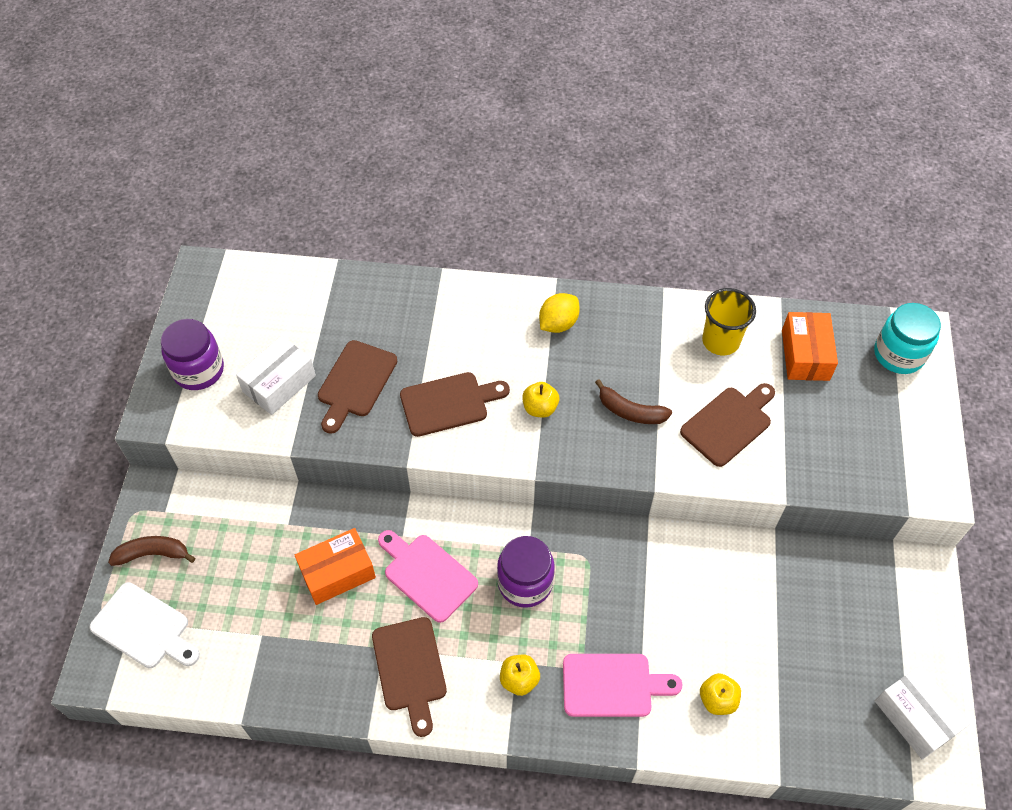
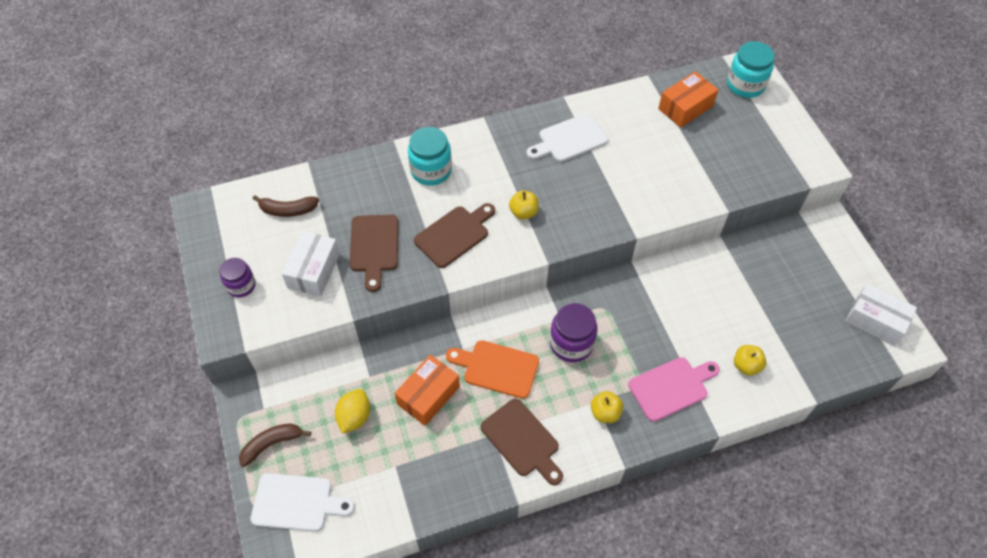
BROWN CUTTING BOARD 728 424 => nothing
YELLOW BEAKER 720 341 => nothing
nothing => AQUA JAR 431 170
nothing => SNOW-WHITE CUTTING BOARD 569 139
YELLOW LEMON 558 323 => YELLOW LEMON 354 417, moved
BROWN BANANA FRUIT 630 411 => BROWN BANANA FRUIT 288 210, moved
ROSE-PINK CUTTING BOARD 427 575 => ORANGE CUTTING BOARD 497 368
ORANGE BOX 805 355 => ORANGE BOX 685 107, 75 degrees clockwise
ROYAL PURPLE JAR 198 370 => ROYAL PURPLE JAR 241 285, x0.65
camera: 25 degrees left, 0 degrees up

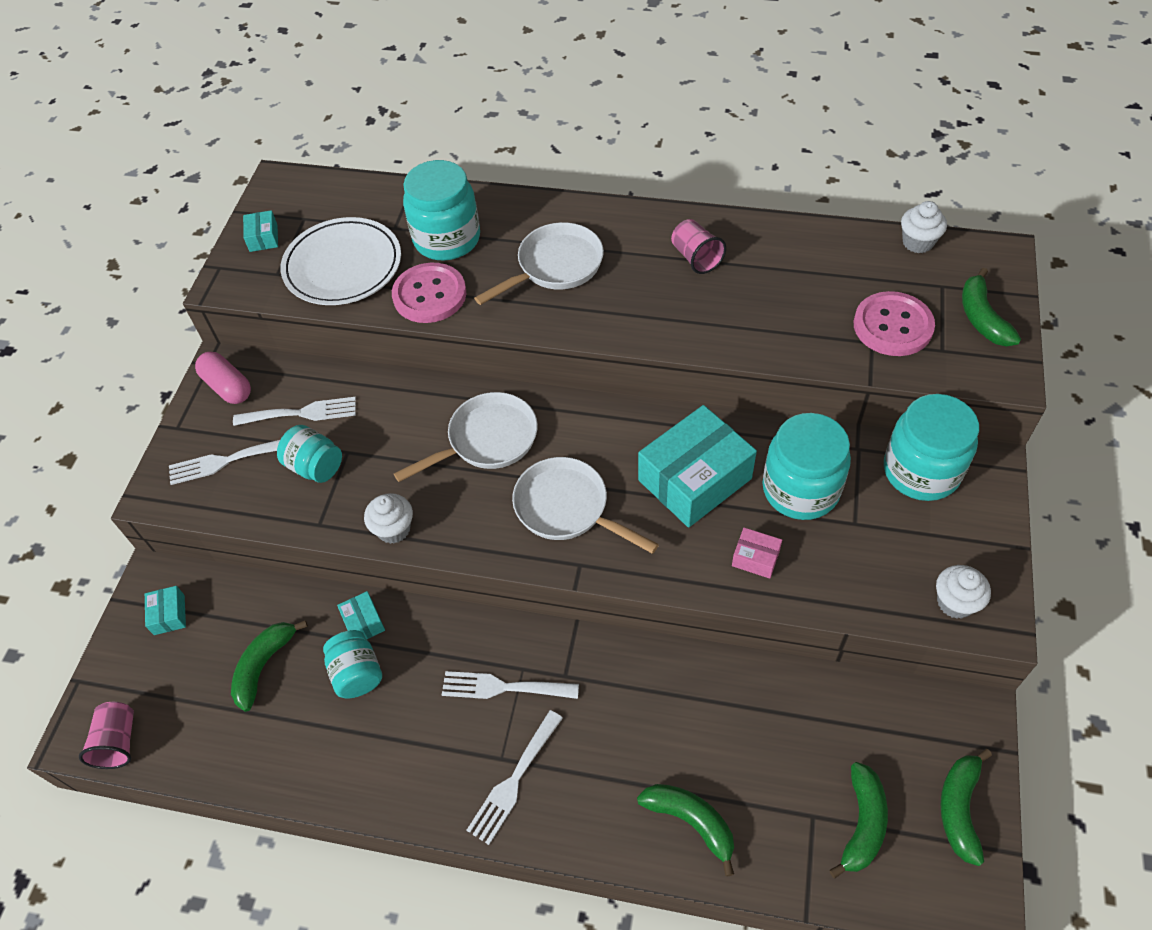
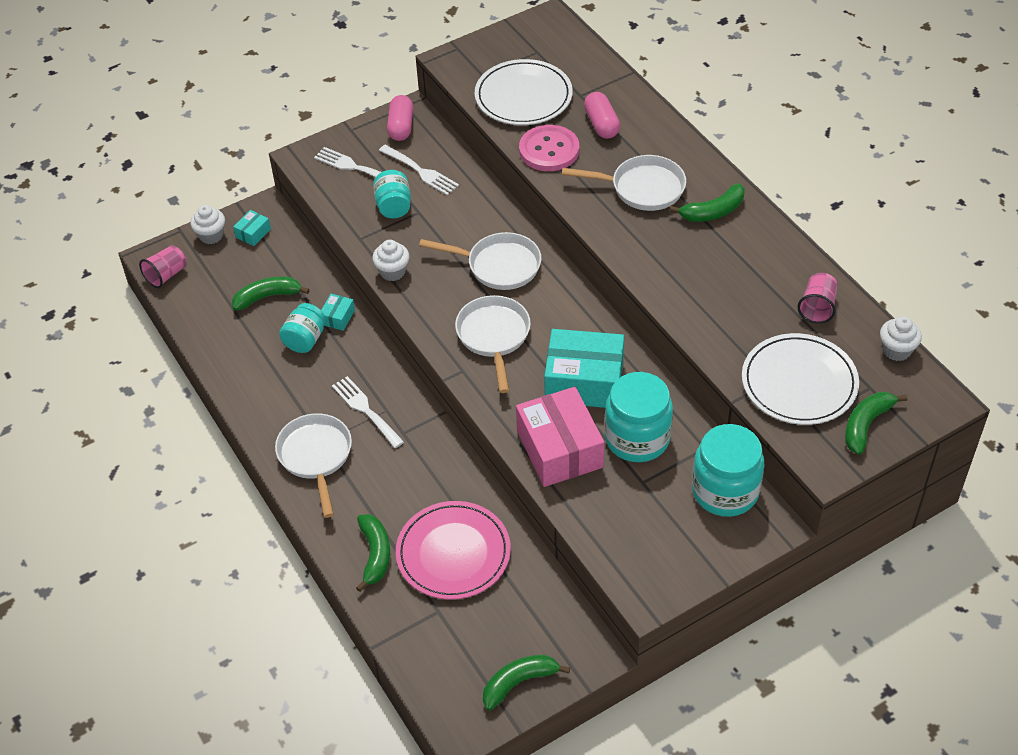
AQUA BOX 263 238 => nothing
nothing => ROSE-PINK PLATE 453 553
ROSE-PINK BEAKER 696 258 => ROSE-PINK BEAKER 817 307, moved
GREEN BANANA FRUIT 862 824 => GREEN BANANA FRUIT 713 211, moved
SNOW-WHITE MUFFIN 955 602 => SNOW-WHITE MUFFIN 211 235, moved
AQUA JAR 447 239 => ROSE-PINK PILL SHAPE 601 124
SNOW-WHITE TABLE FORK 514 781 => SNOW-WHITE FRYING PAN 316 456
ROSE-PINK SEWING BUTTON 892 326 => SNOW-WHITE PLATE 799 383
ROSE-PINK BOX 755 558 => ROSE-PINK BOX 560 449, x2.30
camera: 45 degrees right, 5 degrees down

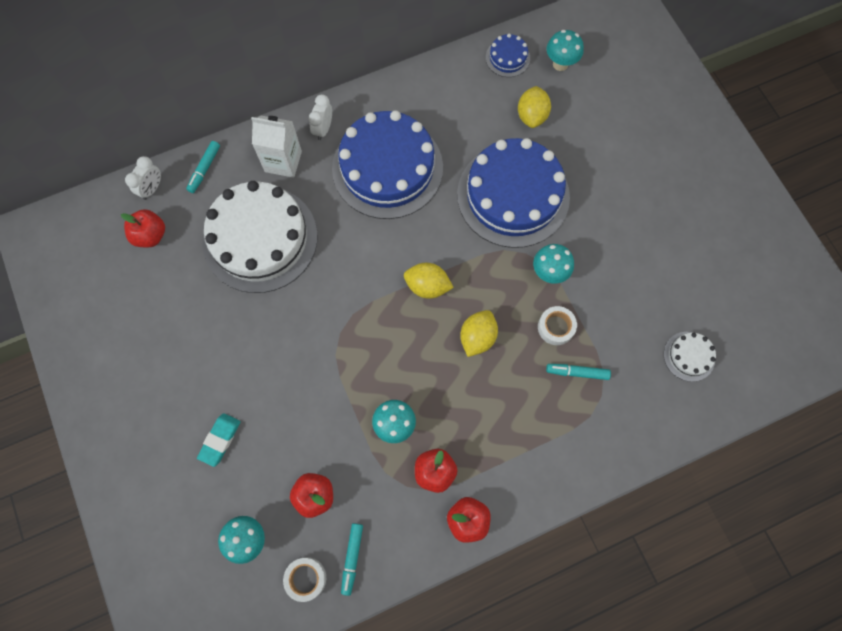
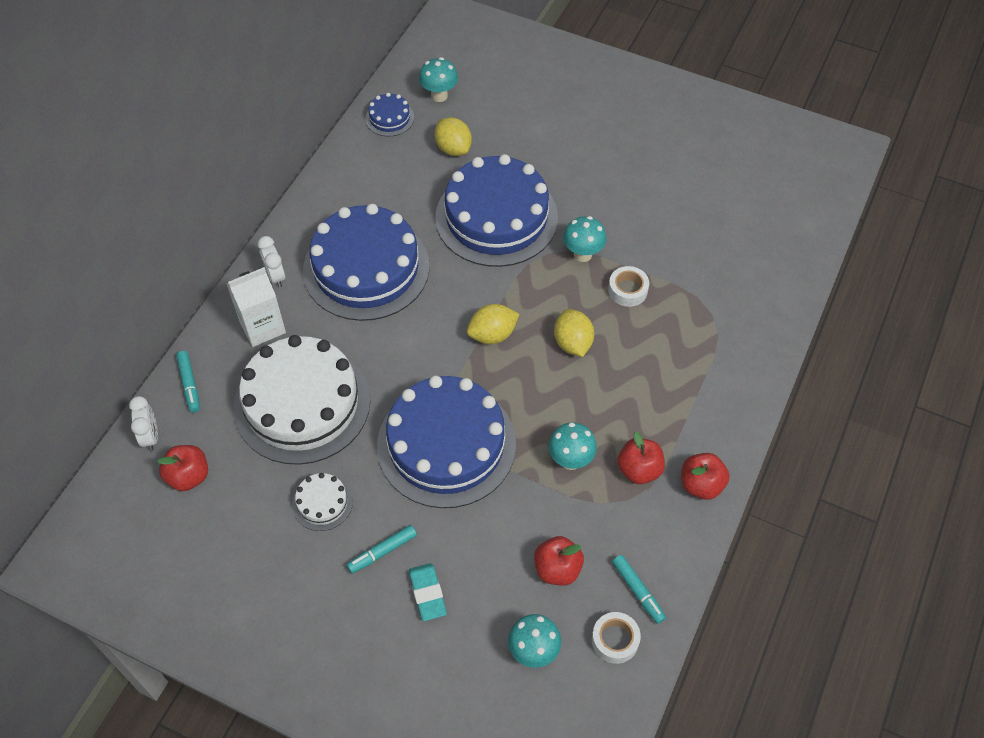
nothing => ROYAL BLUE LAYER CAKE 446 444
AQUA MARKER PEN 577 372 => AQUA MARKER PEN 382 551, moved
SNOW-WHITE LAYER CAKE 689 356 => SNOW-WHITE LAYER CAKE 322 503, moved
camera: 40 degrees left, 15 degrees down

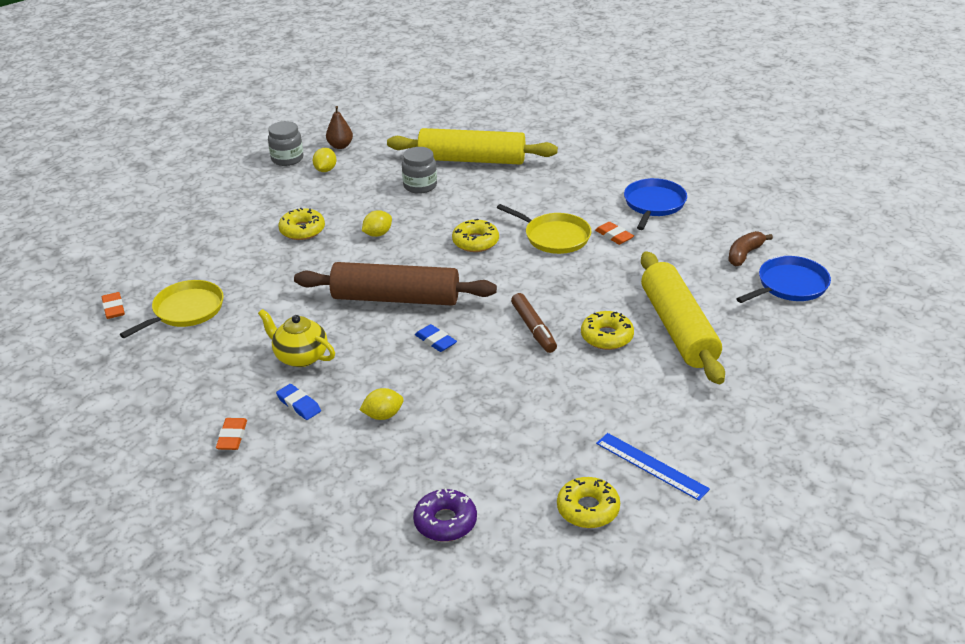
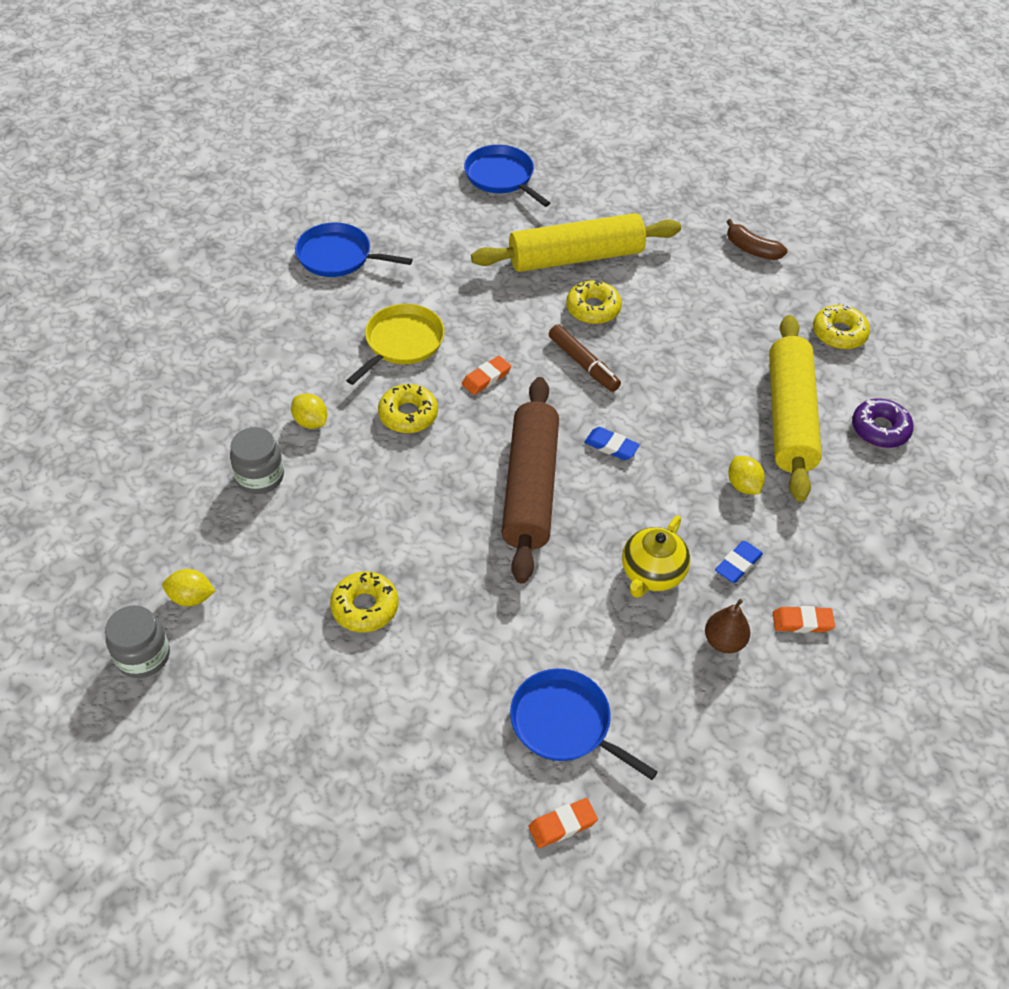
ROYAL BLUE RULER 651 466 => nothing
BROWN TOY PEAR 340 146 => BROWN TOY PEAR 724 641, moved
YELLOW LEMON 378 234 => YELLOW LEMON 311 422, moved
YELLOW PASTRY ROLLER 472 159 => YELLOW PASTRY ROLLER 789 417, moved
ORANGE PENCIL ERASER 614 236 => ORANGE PENCIL ERASER 486 378, moved
BROWN BANANA FRUIT 744 254 => BROWN BANANA FRUIT 752 249, moved
YELLOW FRYING PAN 185 311 => ROYAL BLUE FRYING PAN 565 723
ROYAL BLUE PENCIL ERASER 435 341 => ROYAL BLUE PENCIL ERASER 611 446, 75 degrees clockwise
BROWN MARKER PEN 533 329 => BROWN MARKER PEN 583 364, 75 degrees clockwise
camera: 95 degrees left, 15 degrees up

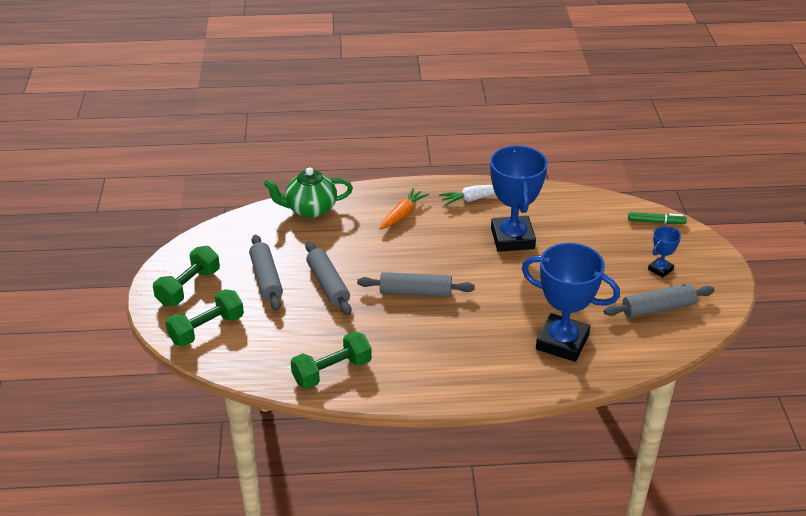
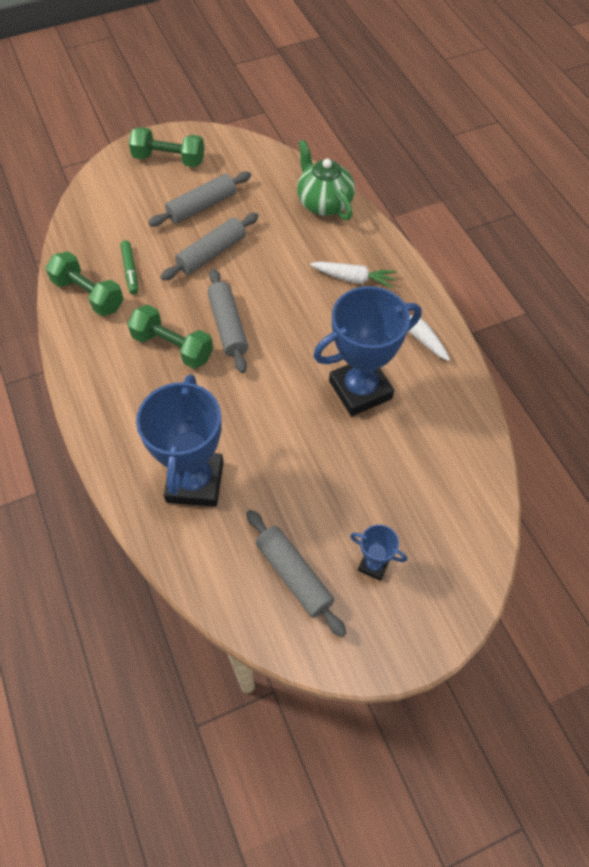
GREEN HAND WEIGHT 206 329 => GREEN HAND WEIGHT 173 347, moved
GREEN MARKER PEN 656 222 => GREEN MARKER PEN 130 271, moved
ORANGE CARROT 402 214 => SNOW-WHITE CARROT 353 278
camera: 70 degrees right, 20 degrees up

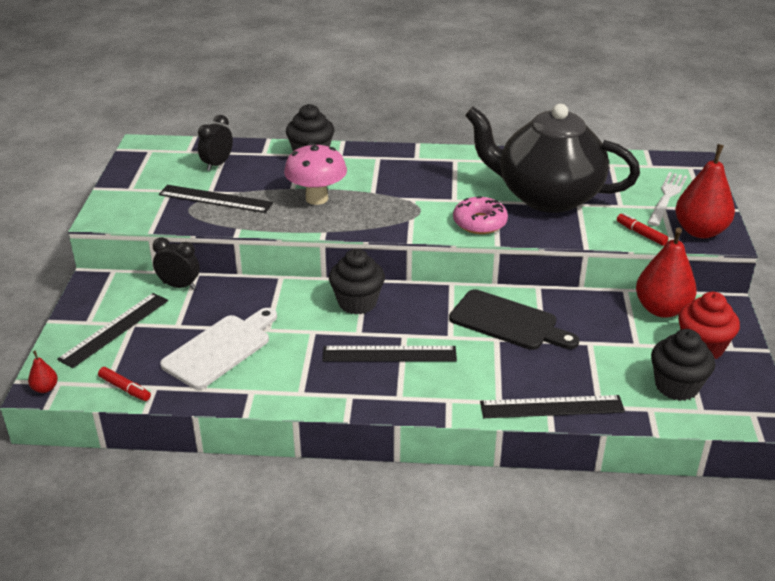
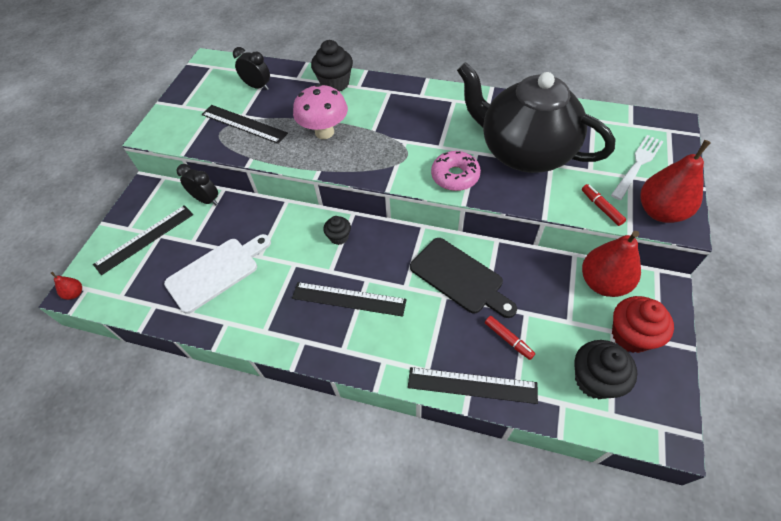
SCARLET MARKER PEN 125 388 => SCARLET MARKER PEN 508 339, moved
EBONY CLOCK 217 164 => EBONY CLOCK 257 86, 75 degrees clockwise
EBONY MUFFIN 357 303 => EBONY MUFFIN 339 237, x0.58
camera: 15 degrees right, 20 degrees up

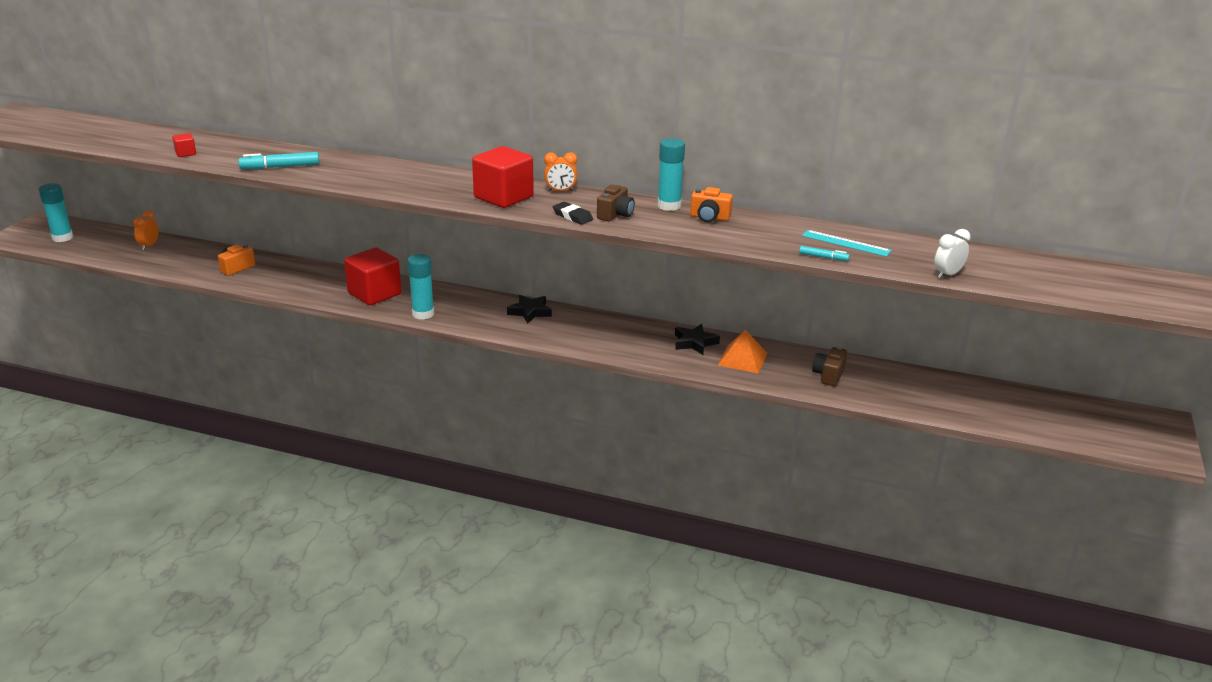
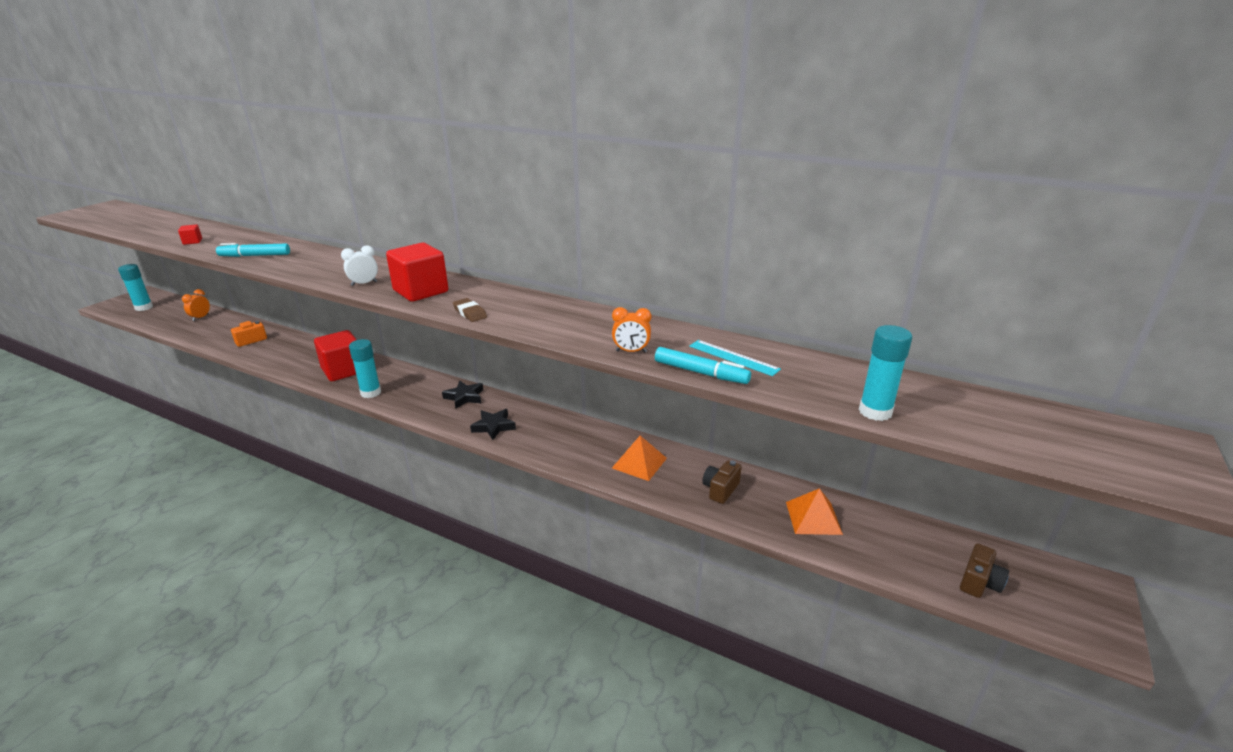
ORANGE PHOTO CAMERA 709 218 => nothing
nothing => ORANGE SOLID PYRAMID 813 517
ORANGE CLOCK 560 191 => ORANGE CLOCK 631 351, moved
BROWN PHOTO CAMERA 615 215 => BROWN PHOTO CAMERA 979 582, moved
AQUA GLUE STICK 669 206 => AQUA GLUE STICK 875 412, moved
EBONY STAR 694 343 => EBONY STAR 493 427, moved
SNOW-WHITE CLOCK 947 275 => SNOW-WHITE CLOCK 364 284, moved
EBONY PENCIL ERASER 572 216 => BROWN PENCIL ERASER 470 313
AQUA MARKER PEN 823 257 => AQUA MARKER PEN 700 373, x1.82
camera: 10 degrees right, 0 degrees up

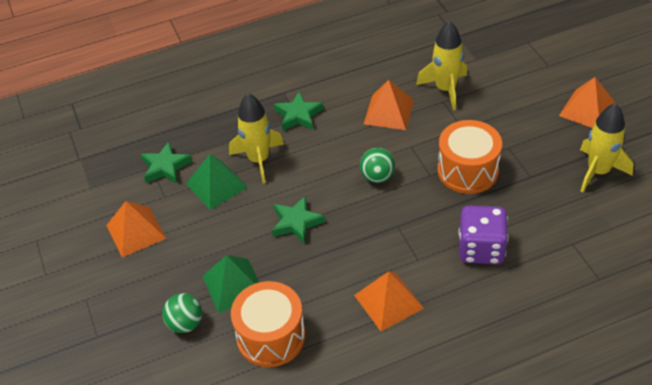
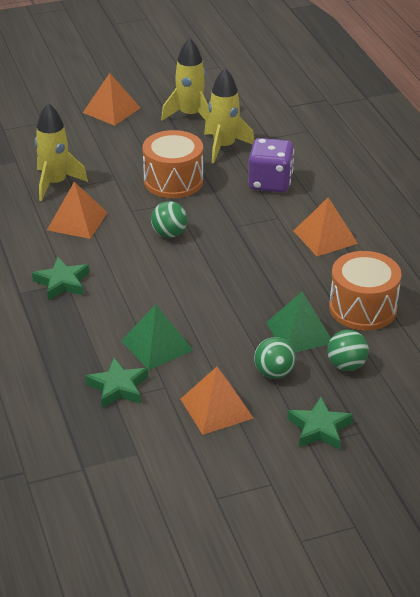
nothing => GREEN PLAY BALL 274 373
YELLOW ROCKET 259 160 => YELLOW ROCKET 224 147, moved
GREEN STAR 296 223 => GREEN STAR 319 428, moved
camera: 90 degrees left, 10 degrees down

